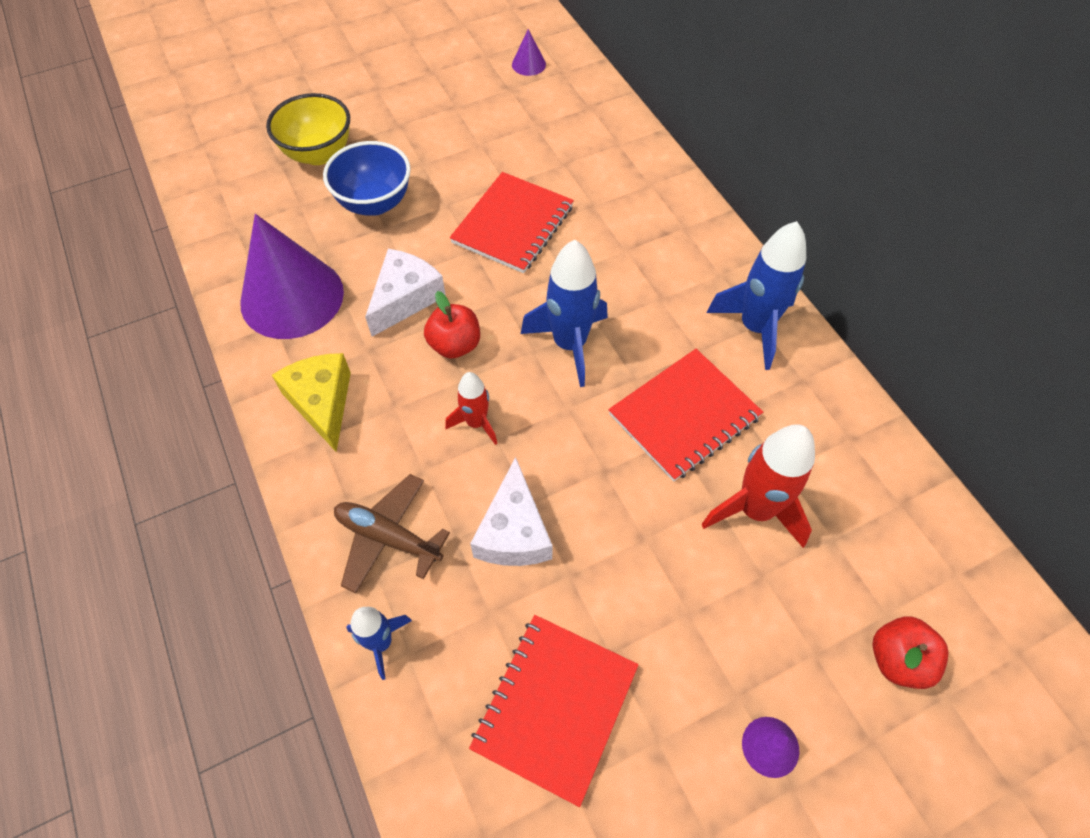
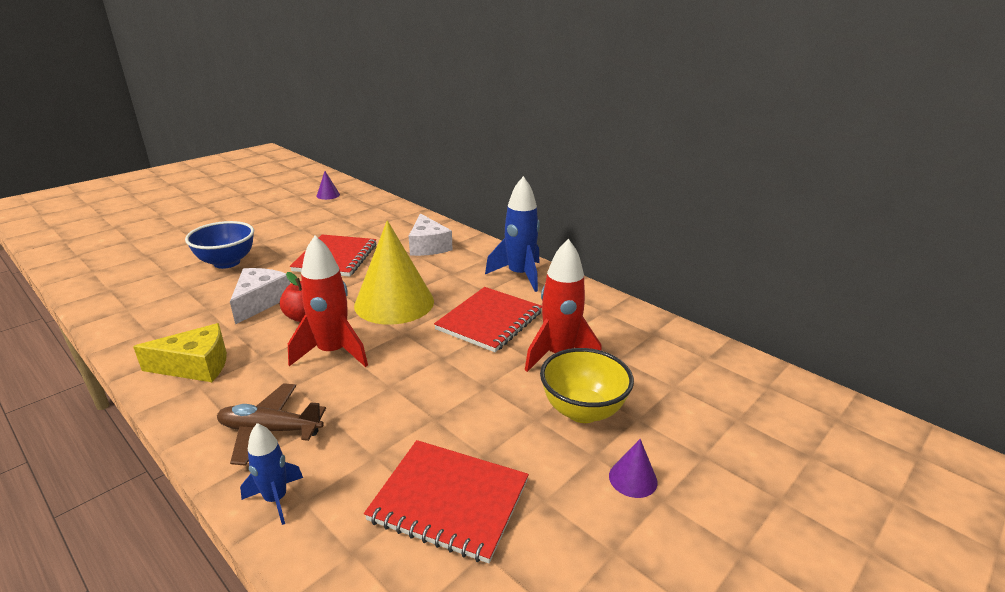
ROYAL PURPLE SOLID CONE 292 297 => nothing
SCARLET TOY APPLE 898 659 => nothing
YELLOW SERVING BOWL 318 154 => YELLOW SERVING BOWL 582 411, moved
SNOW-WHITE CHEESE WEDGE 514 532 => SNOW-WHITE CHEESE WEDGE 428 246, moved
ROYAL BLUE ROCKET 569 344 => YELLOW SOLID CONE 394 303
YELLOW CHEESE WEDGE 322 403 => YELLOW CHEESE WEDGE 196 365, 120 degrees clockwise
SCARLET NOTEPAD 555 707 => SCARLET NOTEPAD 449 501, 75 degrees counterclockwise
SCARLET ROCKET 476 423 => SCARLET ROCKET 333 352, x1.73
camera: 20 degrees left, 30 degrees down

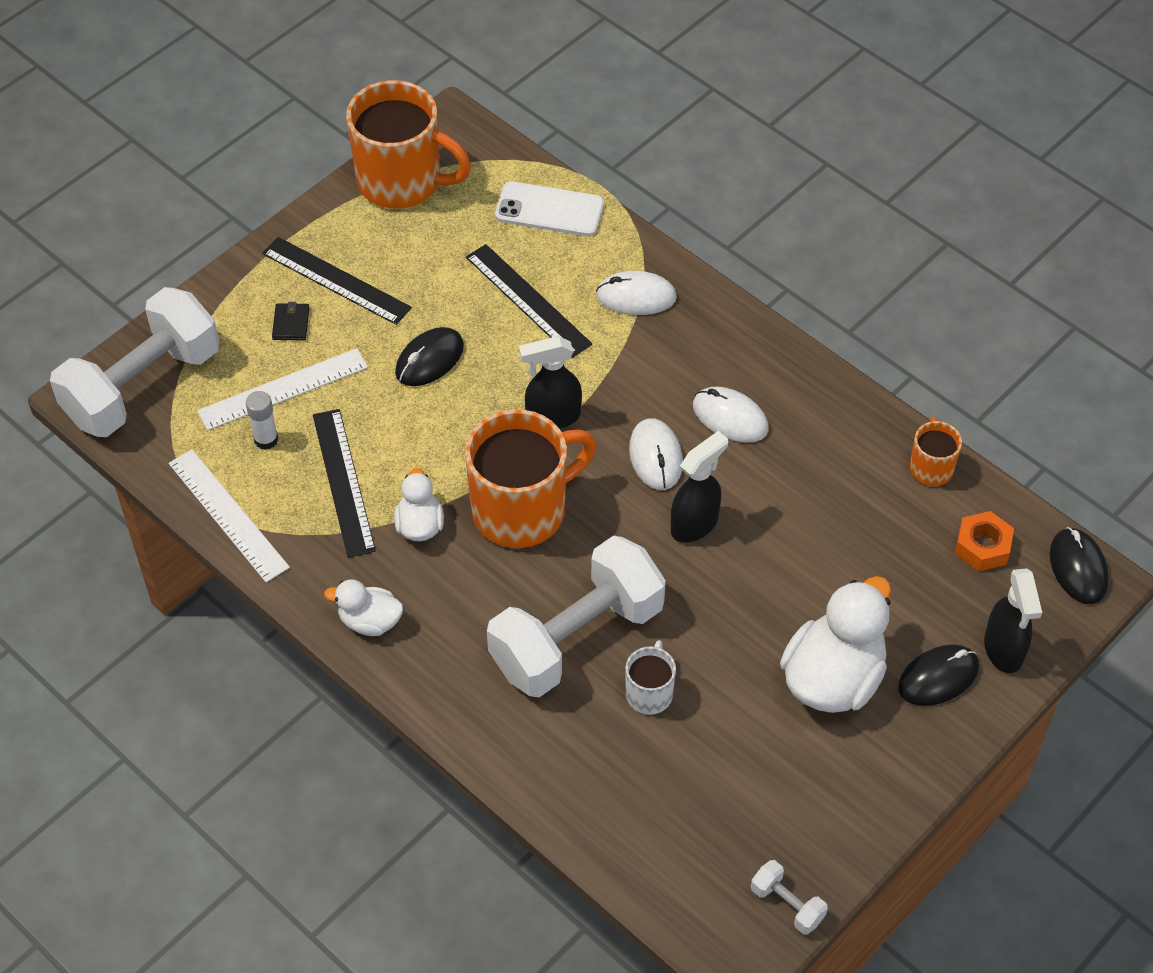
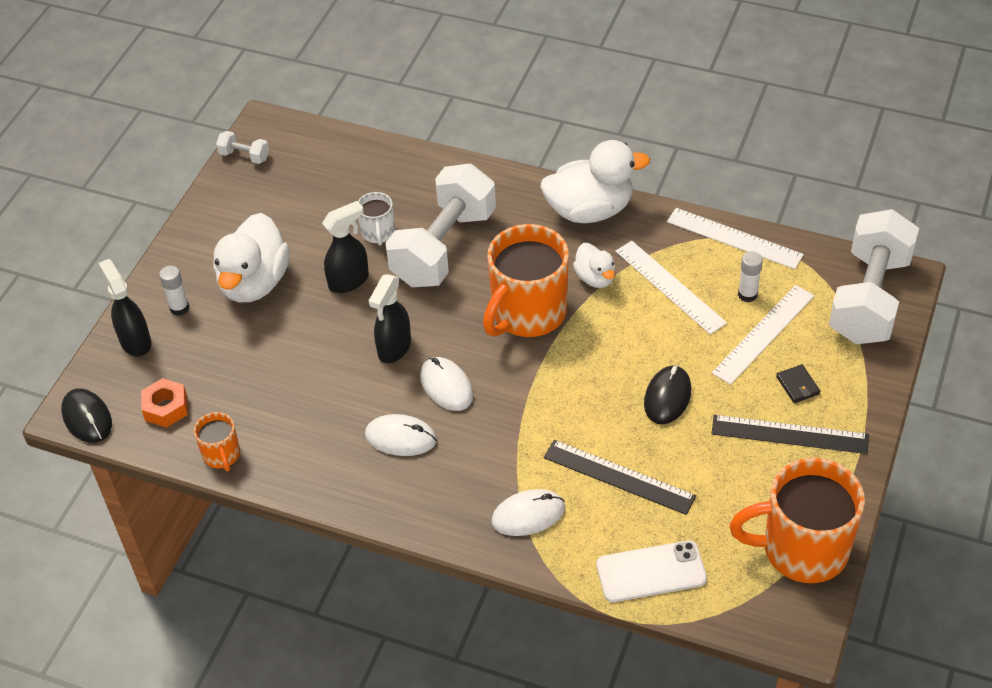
EBONY SPRAY CLEANER 552 417 => EBONY SPRAY CLEANER 349 281, moved
EBONY PC MOUSE 938 677 => SNOW-WHITE GLUE STICK 179 308
EBONY RULER 343 482 => SNOW-WHITE RULER 670 286
SNOW-WHITE RUBBER DUCK 370 621 => SNOW-WHITE RUBBER DUCK 590 210, x1.88
camera: 160 degrees right, 5 degrees down

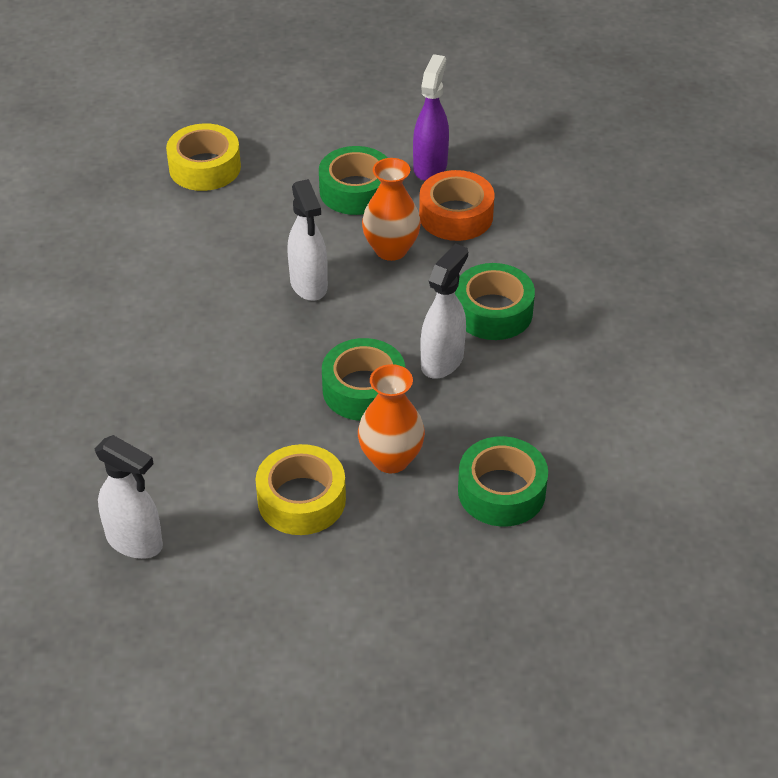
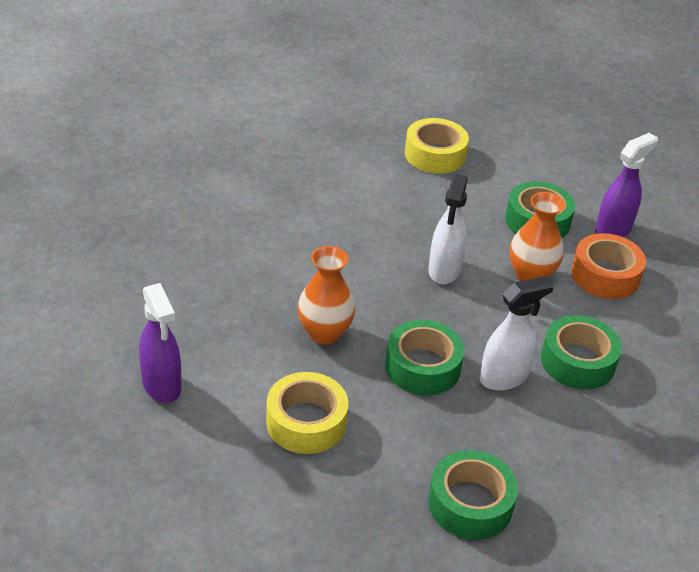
ORANGE FLOWER VASE 391 459 => ORANGE FLOWER VASE 324 333, moved
SNOW-WHITE SPRAY CLEANER 135 542 => ROYAL PURPLE SPRAY CLEANER 162 385
camera: 30 degrees right, 5 degrees down

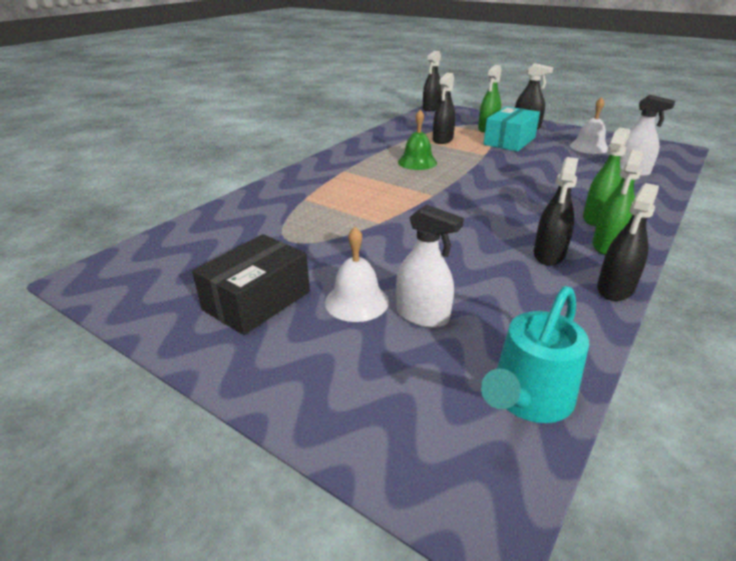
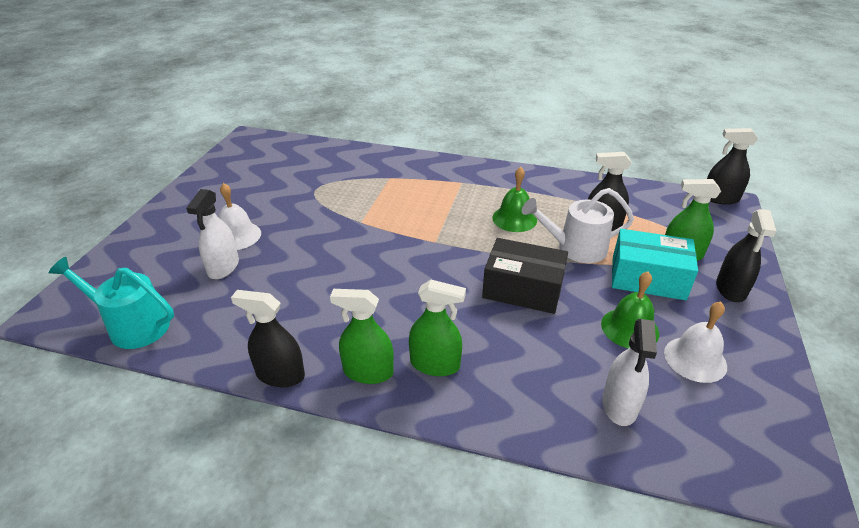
EBONY SPRAY CLEANER 549 255 => nothing
nothing => SNOW-WHITE WATERING CAN 575 248
nothing => GREEN HAND BELL 630 328
EBONY BOX 257 300 => EBONY BOX 523 289, moved
camera: 70 degrees right, 5 degrees up

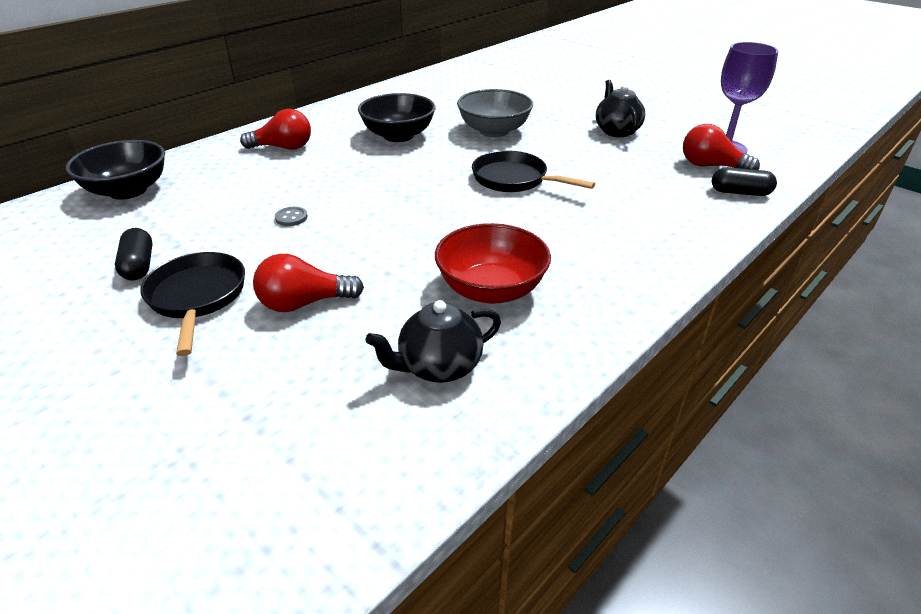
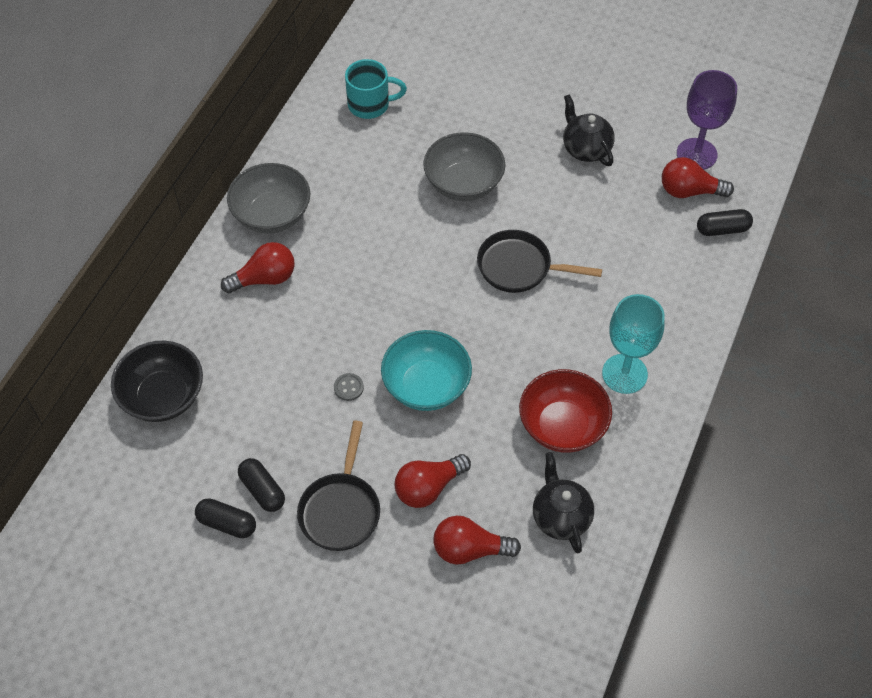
EBONY SERVING BOWL 398 136 => nothing
nothing => EBONY PILL SHAPE 227 523
nothing => ASH-GREY SERVING BOWL 272 215
nothing => AQUA COFFEE MUG 370 104
nothing => AQUA SERVING BOWL 426 386
nothing => SCARLET BULB 470 549
nothing => AQUA WINE GLASS 624 374
EBONY FRYING PAN 197 298 => EBONY FRYING PAN 341 509, 135 degrees counterclockwise
EBONY TEAPOT 438 367 => EBONY TEAPOT 560 517, 120 degrees clockwise
camera: 20 degrees left, 20 degrees up

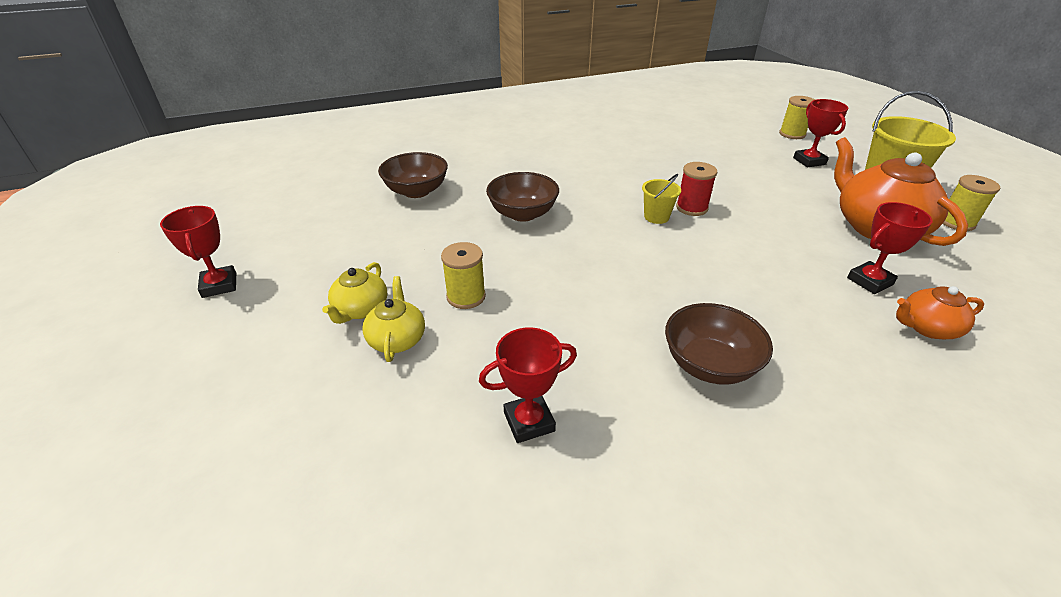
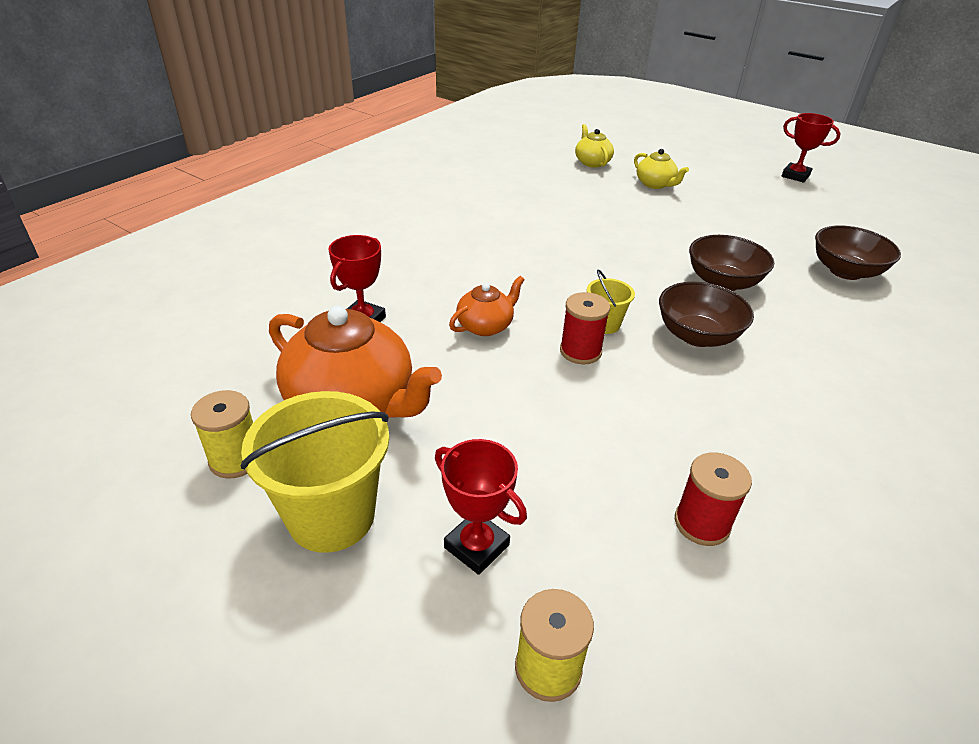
YELLOW SPOOL 466 296 => nothing
SCARLET PRIZE CUP 529 421 => nothing
nothing => SCARLET SPOOL 702 523
YELLOW TEAPOT 361 309 => YELLOW TEAPOT 592 162, moved
BROWN SERVING BOWL 709 364 => BROWN SERVING BOWL 697 335, moved
ORANGE TEAPOT 927 328 => ORANGE TEAPOT 485 326, moved
camera: 145 degrees right, 0 degrees up

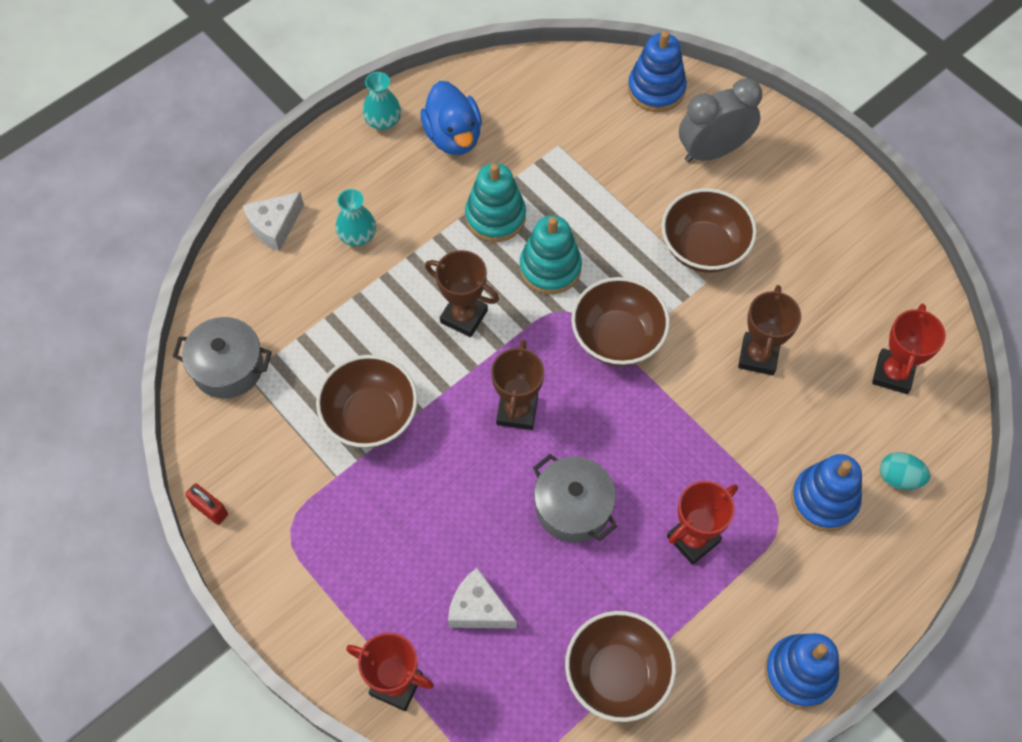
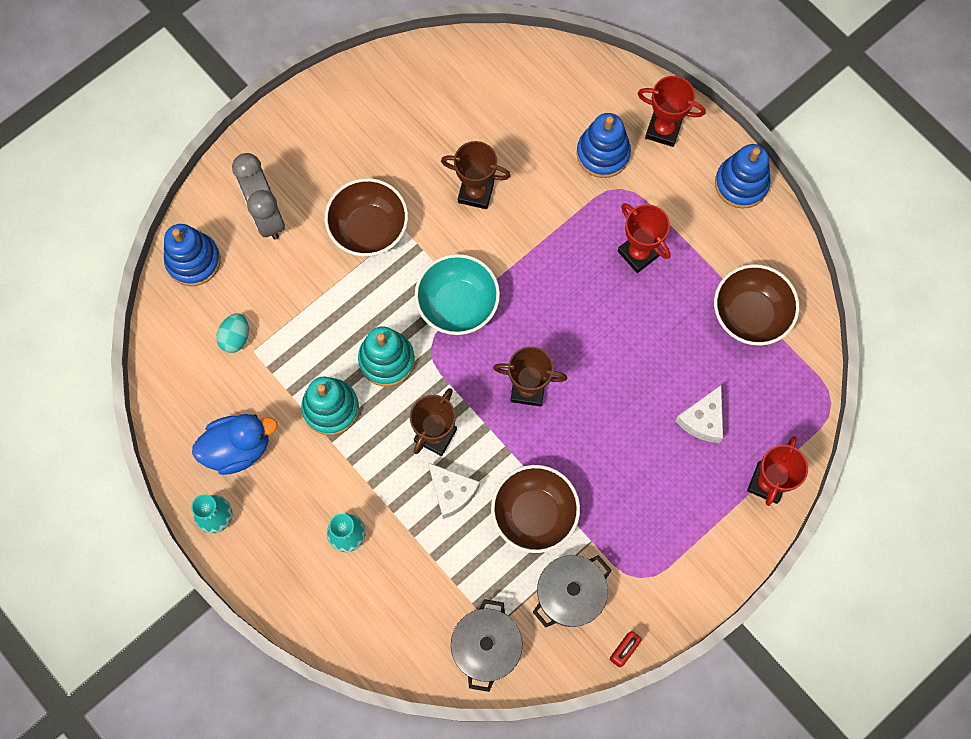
SNOW-WHITE CHEESE WEDGE 274 226 => SNOW-WHITE CHEESE WEDGE 452 492, moved
ASH-GREY STOCKPOT 573 507 => ASH-GREY STOCKPOT 570 594, moved
SCARLET PRIZE CUP 893 373 => SCARLET PRIZE CUP 663 130, moved
AQUA TOY EGG 899 478 => AQUA TOY EGG 235 337, moved
BROWN SERVING BOWL 617 337 => AQUA SERVING BOWL 457 304
camera: 90 degrees left, 10 degrees up

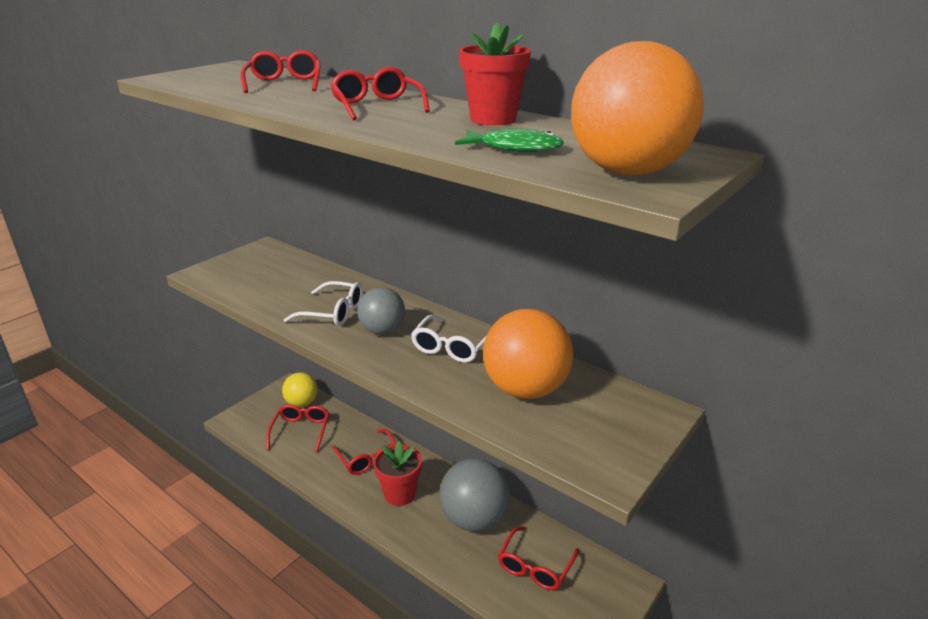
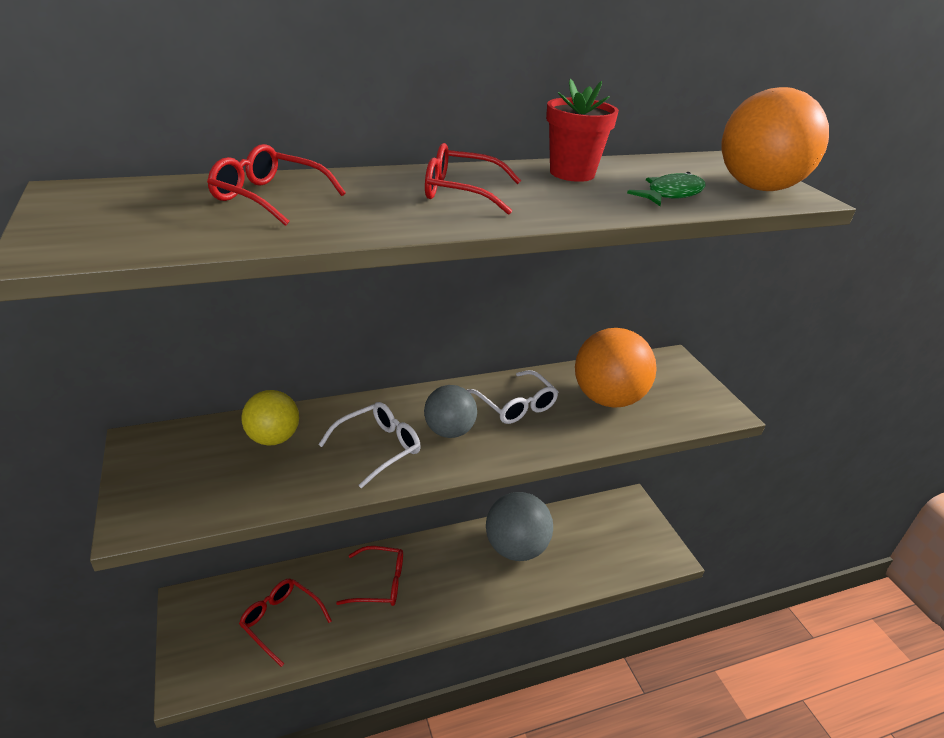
SCARLET PLANT POT 399 494 => nothing
SCARLET SPECTACLES 535 567 => nothing
YELLOW PLAY BALL 302 403 => YELLOW PLAY BALL 273 438, moved
camera: 60 degrees left, 5 degrees up

